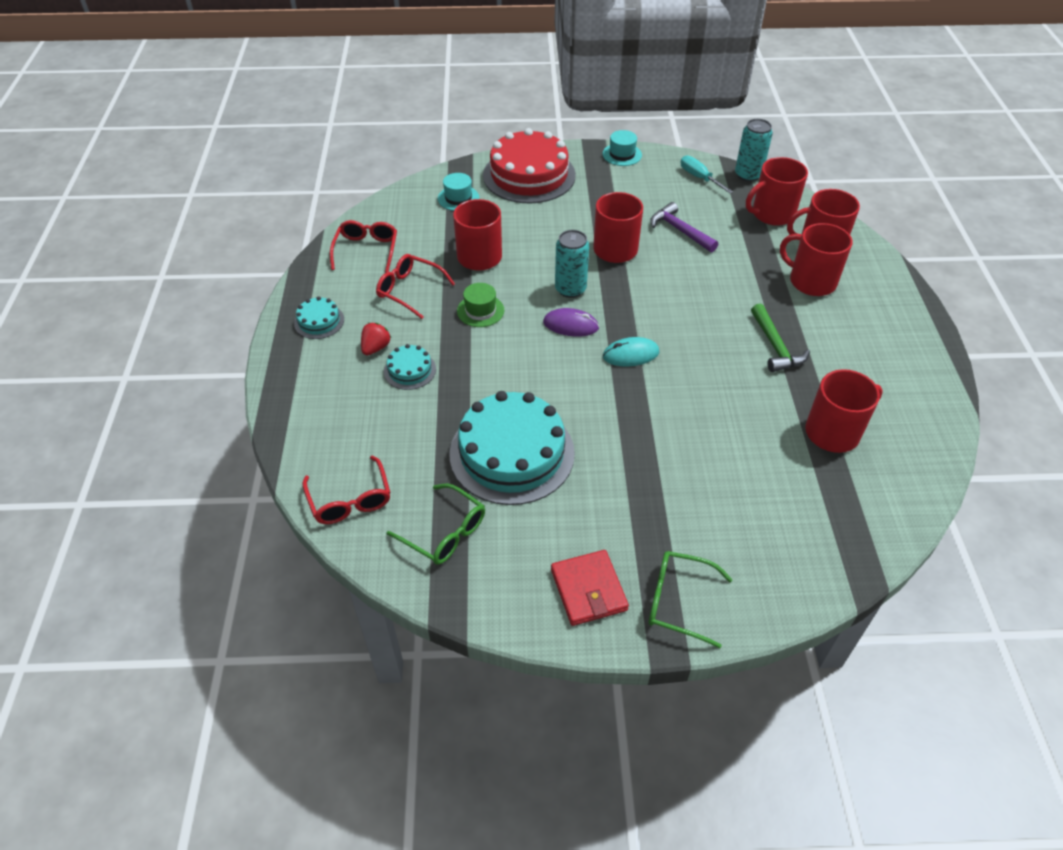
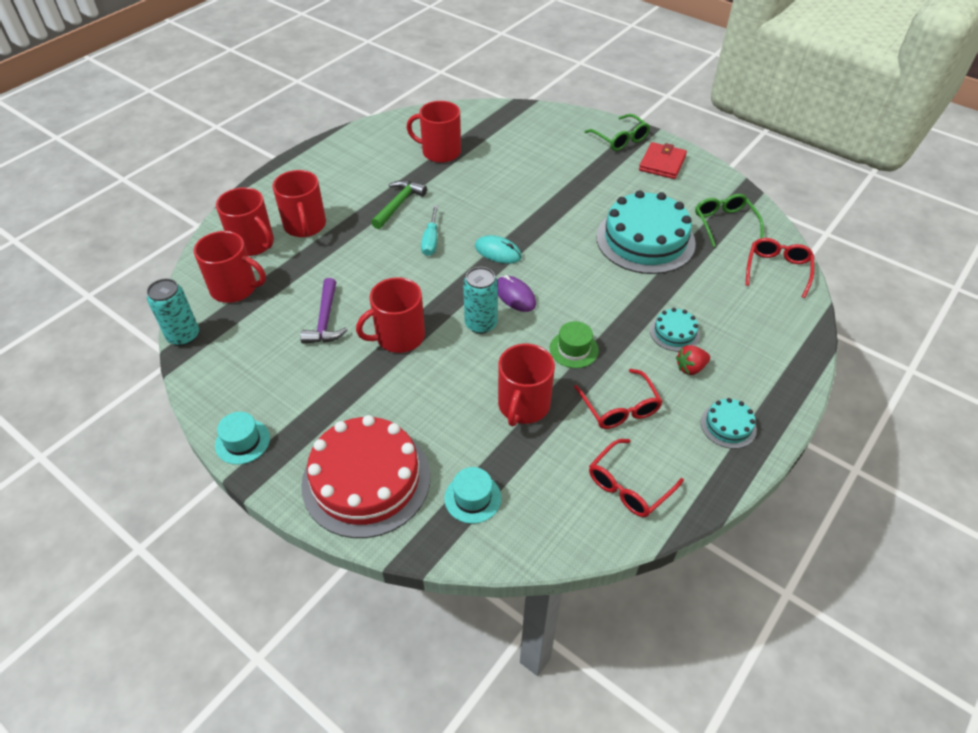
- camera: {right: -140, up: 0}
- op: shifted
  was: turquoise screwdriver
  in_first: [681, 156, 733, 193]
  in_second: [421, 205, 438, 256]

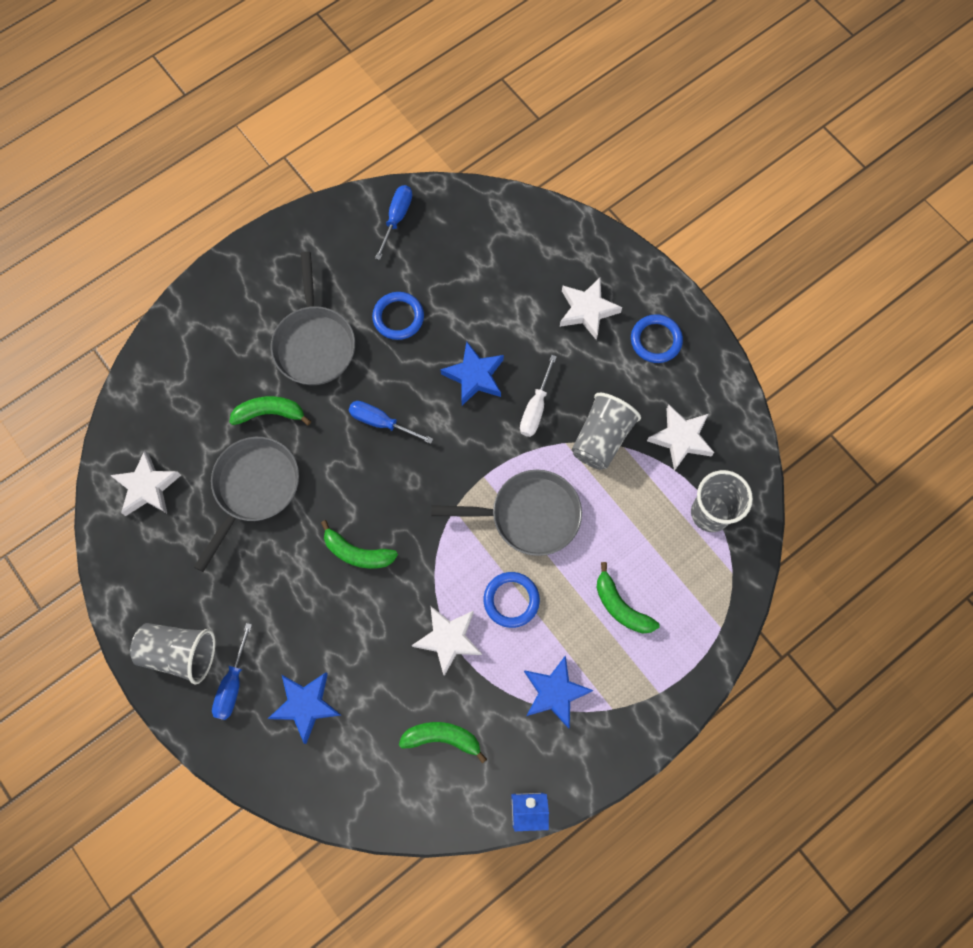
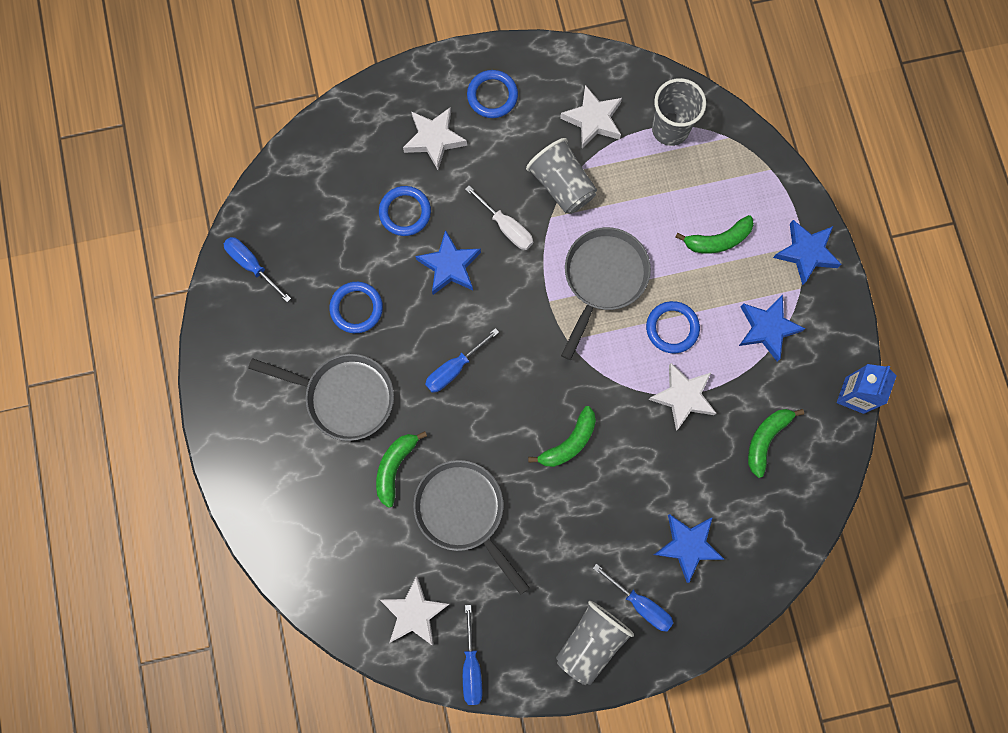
- camera: {right: -65, up: 5}
- op: new
  now: blue ring
  in_second: [379, 186, 431, 236]
- op: new
  now: blue screwdriver
  in_second: [463, 605, 482, 705]
- op: new
  now: blue star
  in_second: [773, 220, 842, 285]

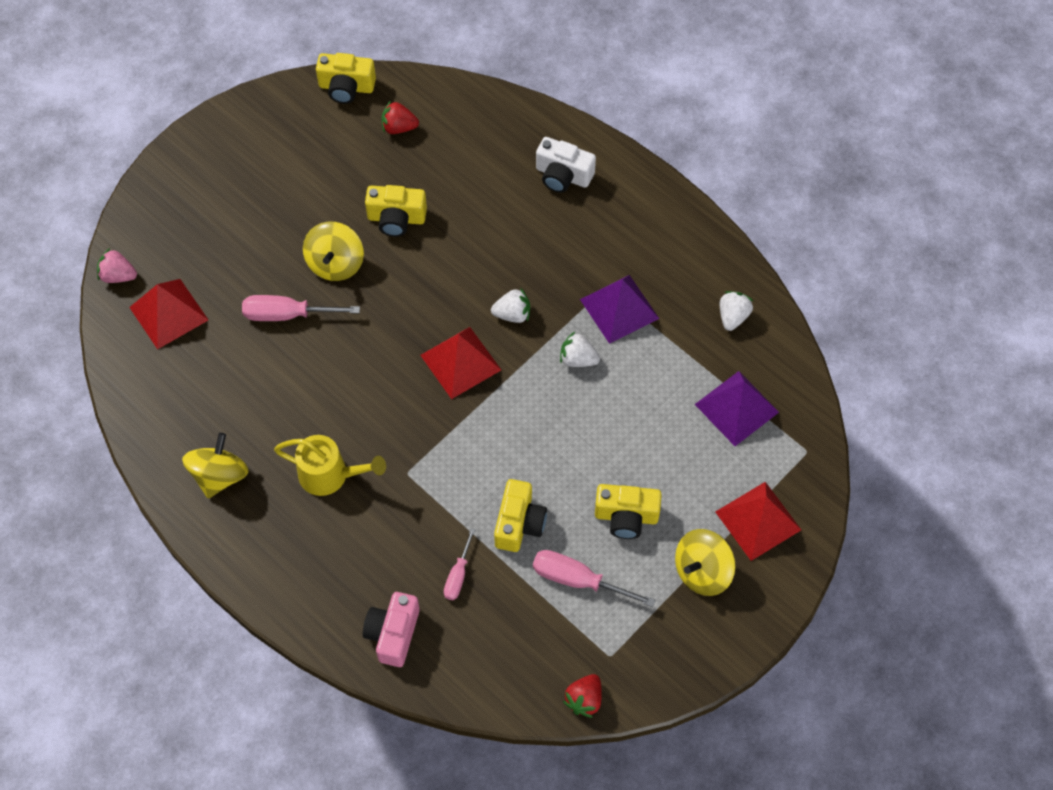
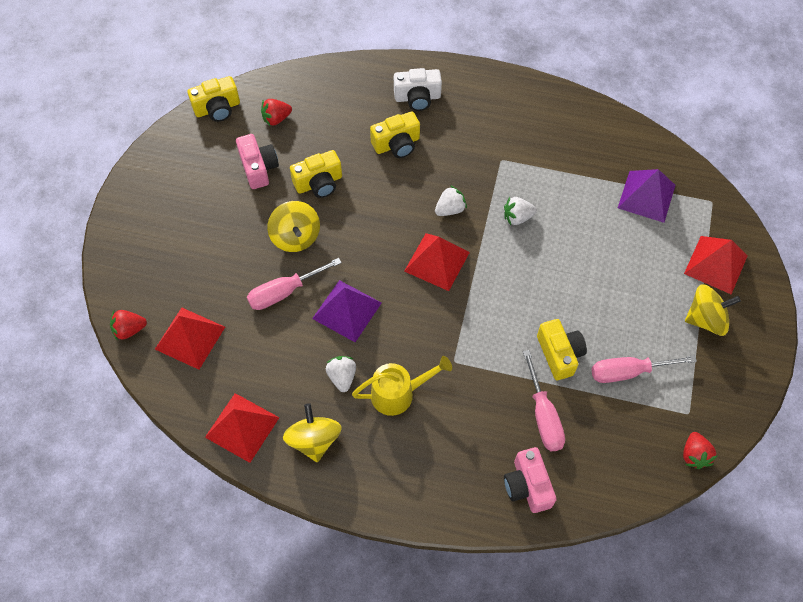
- camera: {right: -30, up: 0}
- op: repainted
  was: pink strawberry
  now: red strawberry
  in_first: [97, 248, 137, 283]
  in_second: [110, 310, 147, 341]
- op: scaled
  was: pink screwdriver
  in_first: [444, 528, 475, 600]
  in_second: [523, 350, 565, 451]
  ratio: 1.63
- op: shifted
  was: purple pyramid
  in_first: [580, 275, 659, 344]
  in_second: [312, 280, 382, 342]
- op: shifted
  was: yellow camera
  in_first: [595, 484, 662, 539]
  in_second: [370, 112, 420, 158]
- op: rotated
  was: yellow spinning top
  in_first: [675, 529, 735, 596]
  in_second: [685, 284, 741, 336]
  clockwise: -120
- op: shifted
  was: white strawberry
  in_first: [720, 291, 753, 331]
  in_second: [326, 356, 356, 392]
- op: new
  now: red pyramid
  in_second: [205, 393, 280, 463]
- op: new
  now: pink camera
  in_second: [236, 134, 279, 189]

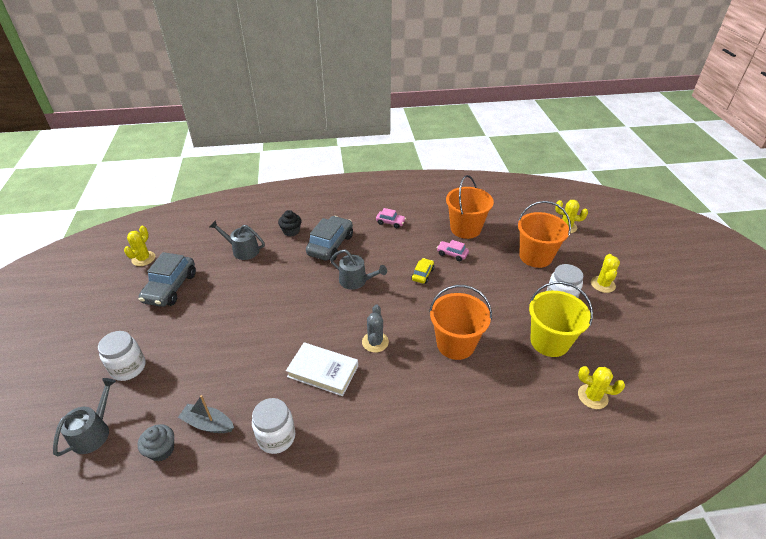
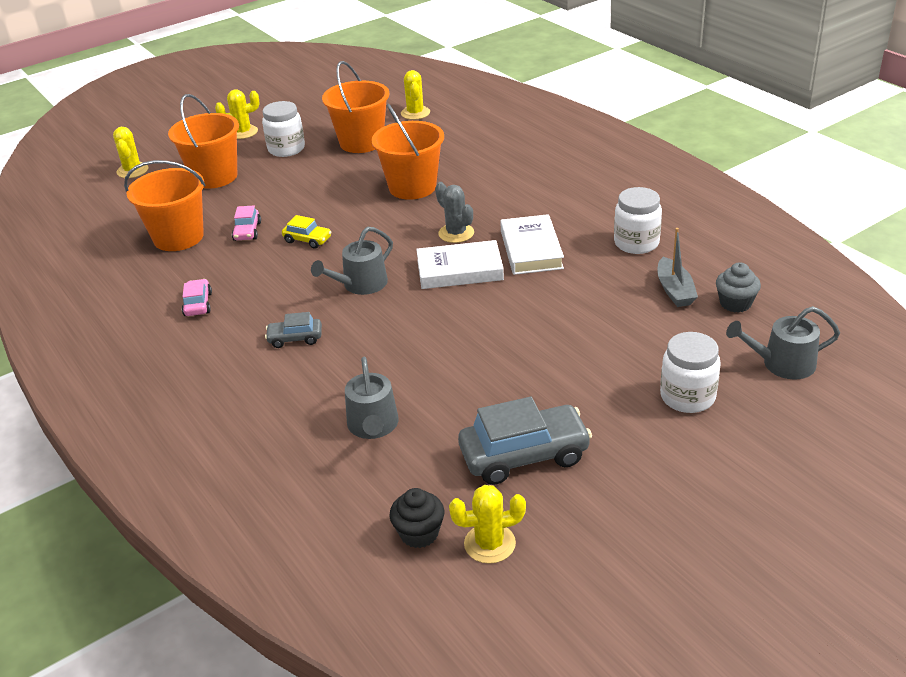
- camera: {right: -115, up: -5}
- op: shifted
  was: black cupcake
  in_first: [278, 210, 302, 236]
  in_second: [389, 488, 444, 548]
- op: scaled
  was: grey car
  in_first: [306, 216, 353, 261]
  in_second: [265, 312, 322, 348]
  ratio: 0.51
- op: rotated
  was: grey watering can
  in_first: [330, 249, 387, 290]
  in_second: [311, 227, 393, 295]
  clockwise: -135
- op: rotated
  was: grey cactus
  in_first: [362, 305, 389, 353]
  in_second: [435, 182, 474, 243]
  clockwise: 75
- op: rotated
  was: yellow car
  in_first: [411, 258, 434, 284]
  in_second: [282, 215, 331, 249]
  clockwise: -150
- op: repainted
  was: yellow bucket
  now: orange bucket
  in_first: [529, 282, 593, 357]
  in_second: [322, 61, 389, 153]
- op: new
  now: white book
  in_second: [416, 240, 504, 289]

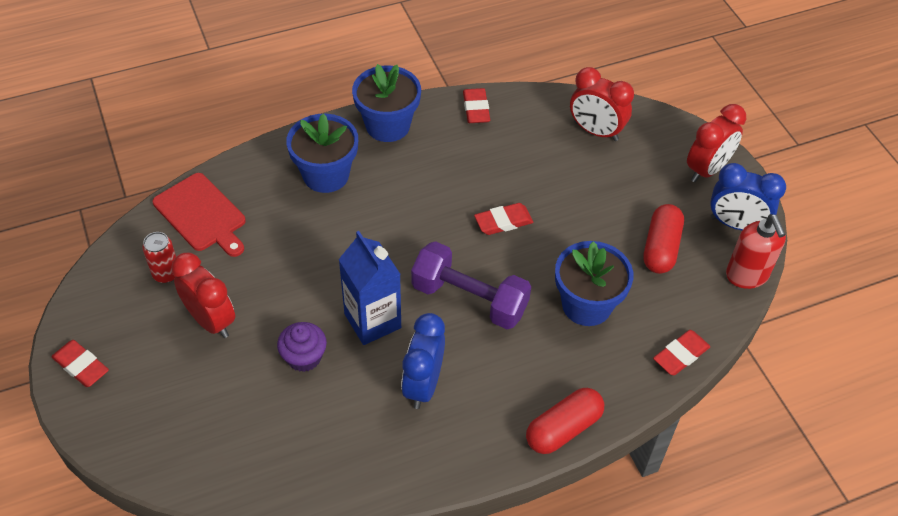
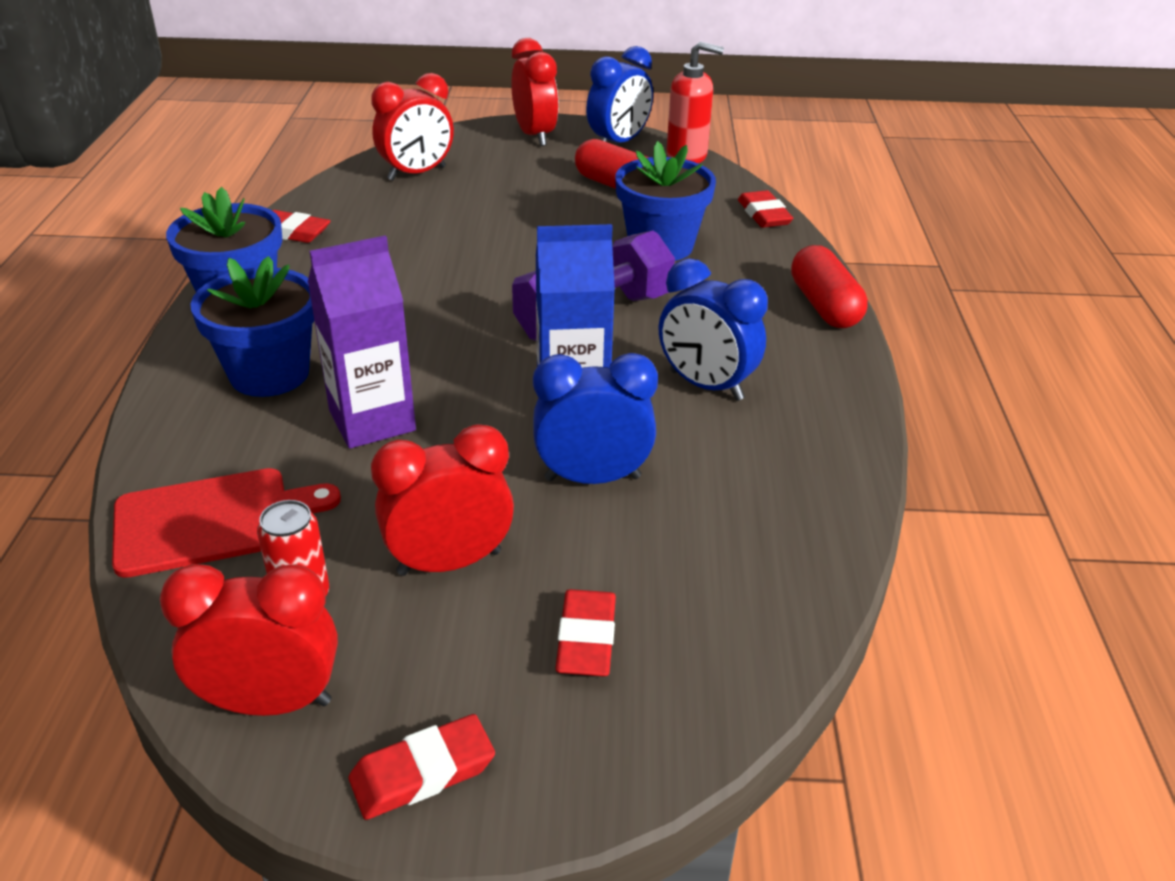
- camera: {right: -65, up: -15}
- op: swapped
  was: purple cupcake
  now: blue clock
  in_first: [277, 322, 327, 372]
  in_second: [533, 353, 658, 484]
- op: shifted
  was: red eraser
  in_first: [474, 203, 533, 235]
  in_second: [555, 589, 616, 676]
- op: new
  now: red clock
  in_second: [160, 564, 338, 716]
- op: new
  now: purple carton
  in_second: [308, 235, 416, 448]

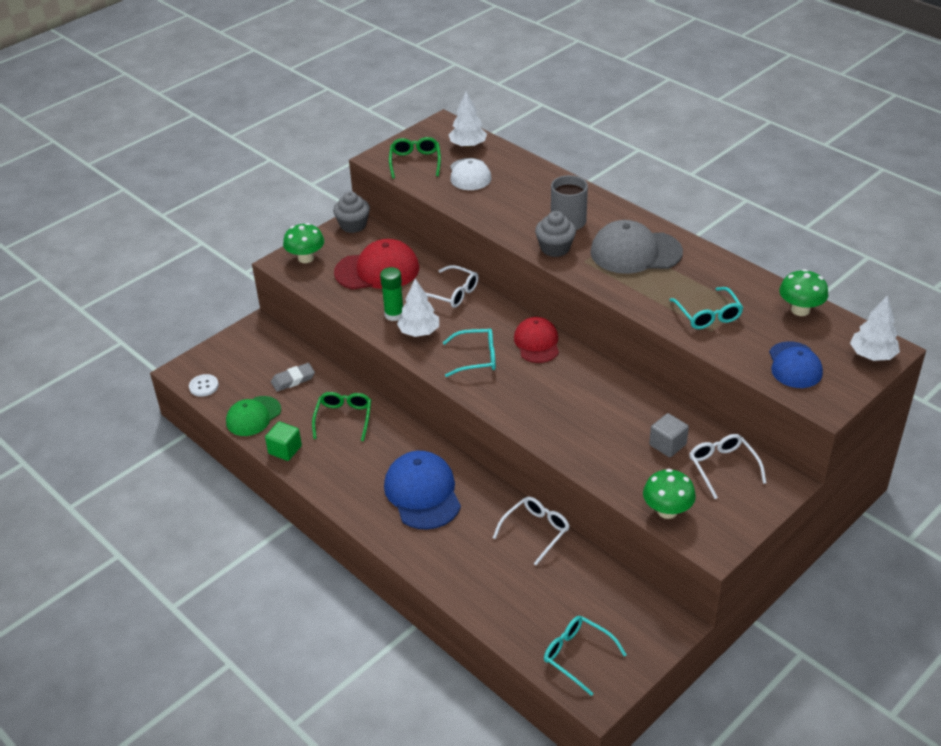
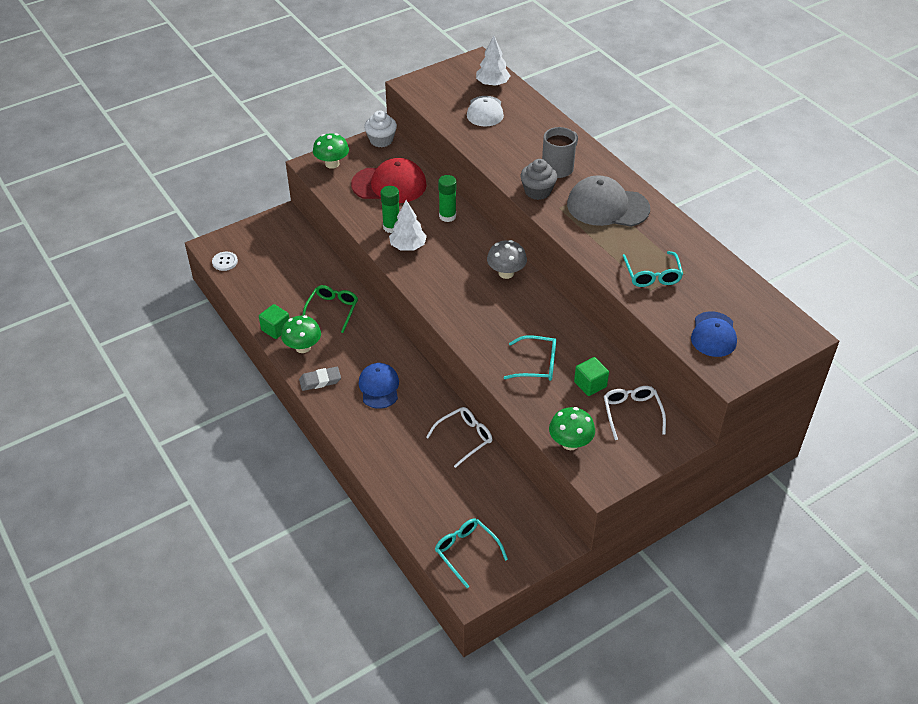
- camera: {right: 10, up: 5}
- op: gone
  was: green cap
  in_first: [226, 396, 281, 436]
- op: shifted
  was: grey eraser
  in_first: [271, 363, 315, 392]
  in_second: [299, 367, 341, 391]
- op: repainted
  was: grey cupcake
  now: white cupcake
  in_first: [333, 192, 370, 233]
  in_second: [364, 111, 397, 147]
- op: scaled
  was: blue cap
  in_first: [384, 451, 461, 530]
  in_second: [359, 363, 399, 409]
  ratio: 0.66
- op: gone
  was: green glasses
  in_first: [389, 137, 441, 178]
- op: swapped
  was: white glasses
  now: green glue stick
  in_first: [426, 265, 479, 308]
  in_second: [438, 175, 457, 222]
- op: shifted
  was: turquoise glasses
  in_first: [443, 328, 496, 377]
  in_second: [504, 336, 556, 381]
- op: swapped
  was: red cap
  now: grey mushroom
  in_first: [514, 317, 559, 363]
  in_second: [487, 240, 527, 279]
- op: repainted
  was: grey cube
  now: green cube
  in_first: [649, 413, 689, 457]
  in_second: [574, 357, 609, 396]
- op: shifted
  was: green mushroom
  in_first: [779, 269, 828, 316]
  in_second: [281, 315, 321, 353]
- op: gone
  was: white tree
  in_first: [850, 296, 900, 361]

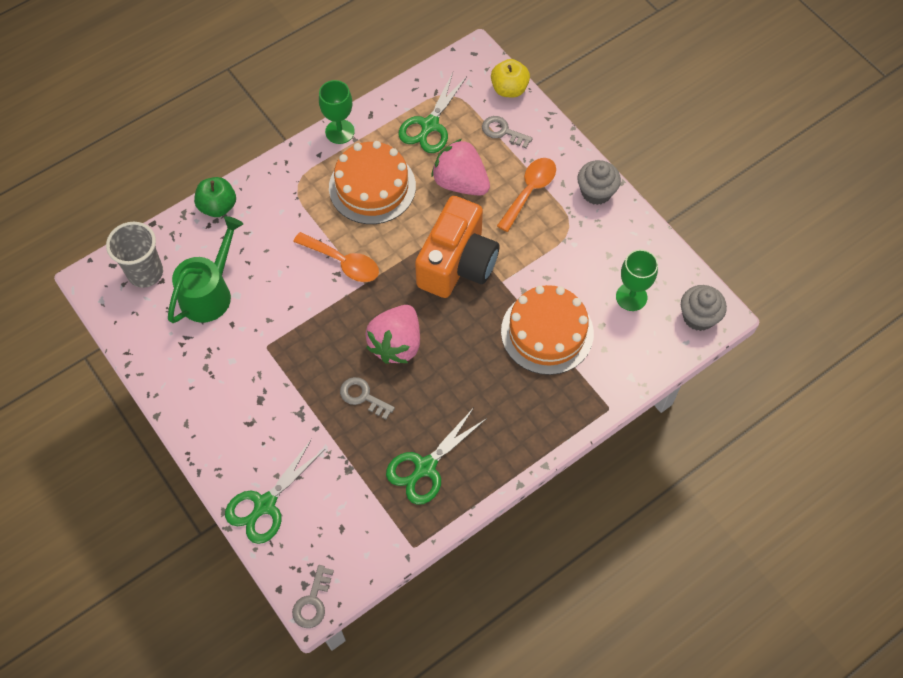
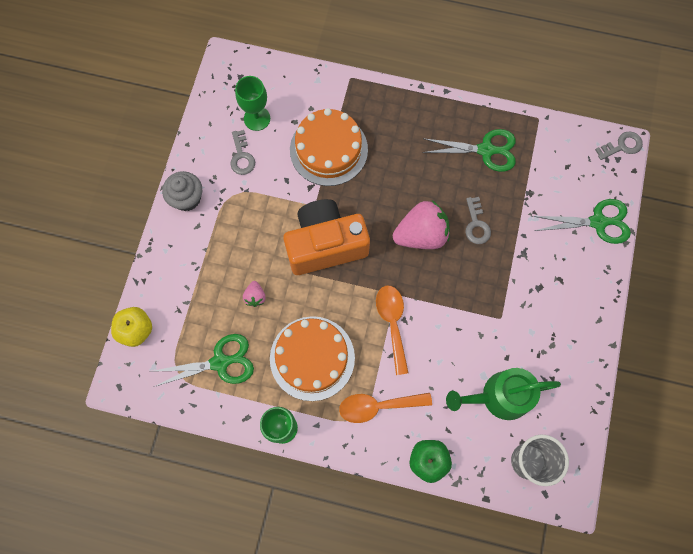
- camera: {right: -130, up: 10}
- op: scaled
  was: pink strawberry
  in_first: [431, 139, 490, 196]
  in_second: [243, 281, 266, 307]
  ratio: 0.46
- op: shifted
  was: grey key
  in_first: [482, 116, 533, 148]
  in_second: [230, 130, 255, 175]
- op: shifted
  was: orange spoon
  in_first: [497, 158, 556, 232]
  in_second: [339, 393, 432, 423]
- op: gone
  was: grey cupcake
  in_first: [681, 285, 727, 331]

